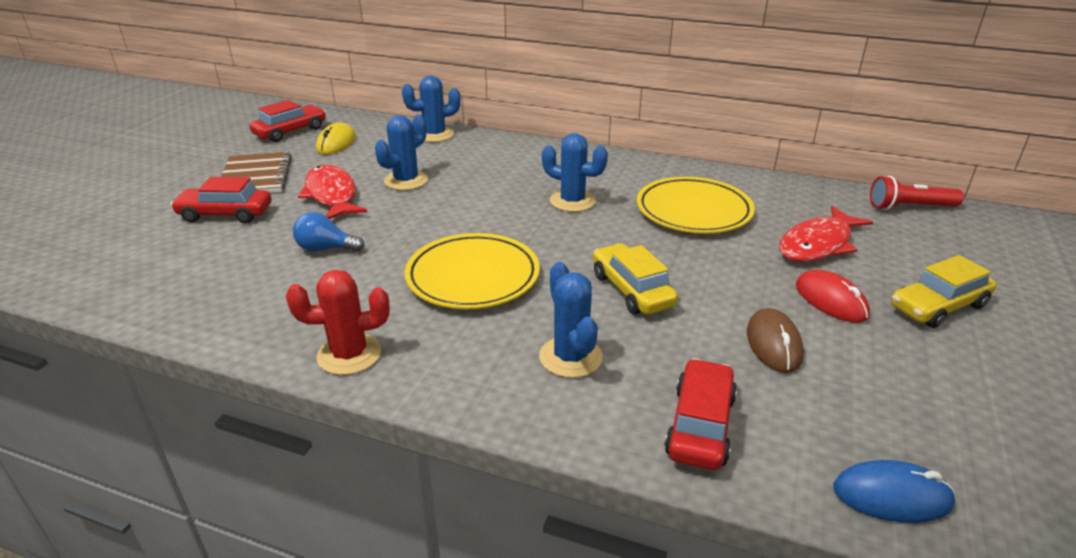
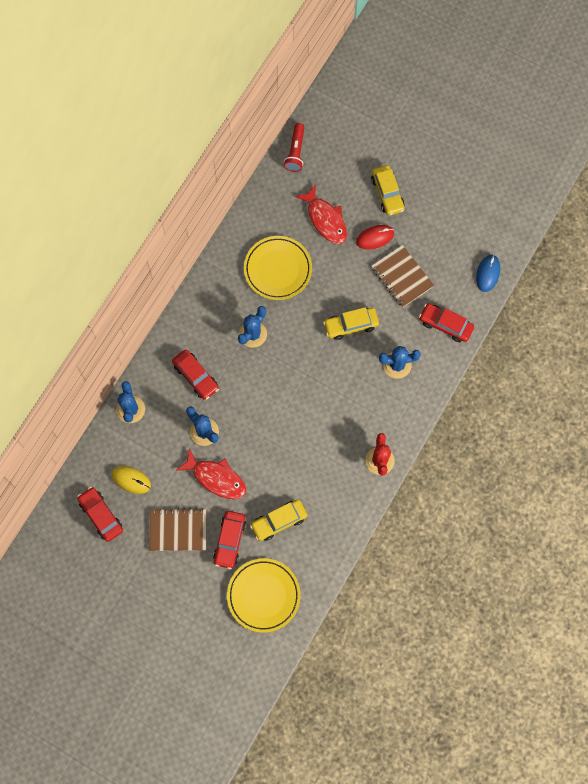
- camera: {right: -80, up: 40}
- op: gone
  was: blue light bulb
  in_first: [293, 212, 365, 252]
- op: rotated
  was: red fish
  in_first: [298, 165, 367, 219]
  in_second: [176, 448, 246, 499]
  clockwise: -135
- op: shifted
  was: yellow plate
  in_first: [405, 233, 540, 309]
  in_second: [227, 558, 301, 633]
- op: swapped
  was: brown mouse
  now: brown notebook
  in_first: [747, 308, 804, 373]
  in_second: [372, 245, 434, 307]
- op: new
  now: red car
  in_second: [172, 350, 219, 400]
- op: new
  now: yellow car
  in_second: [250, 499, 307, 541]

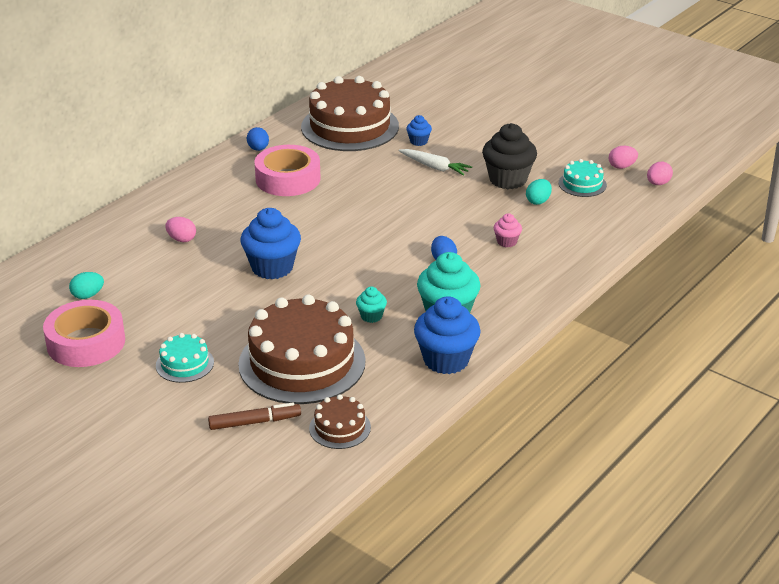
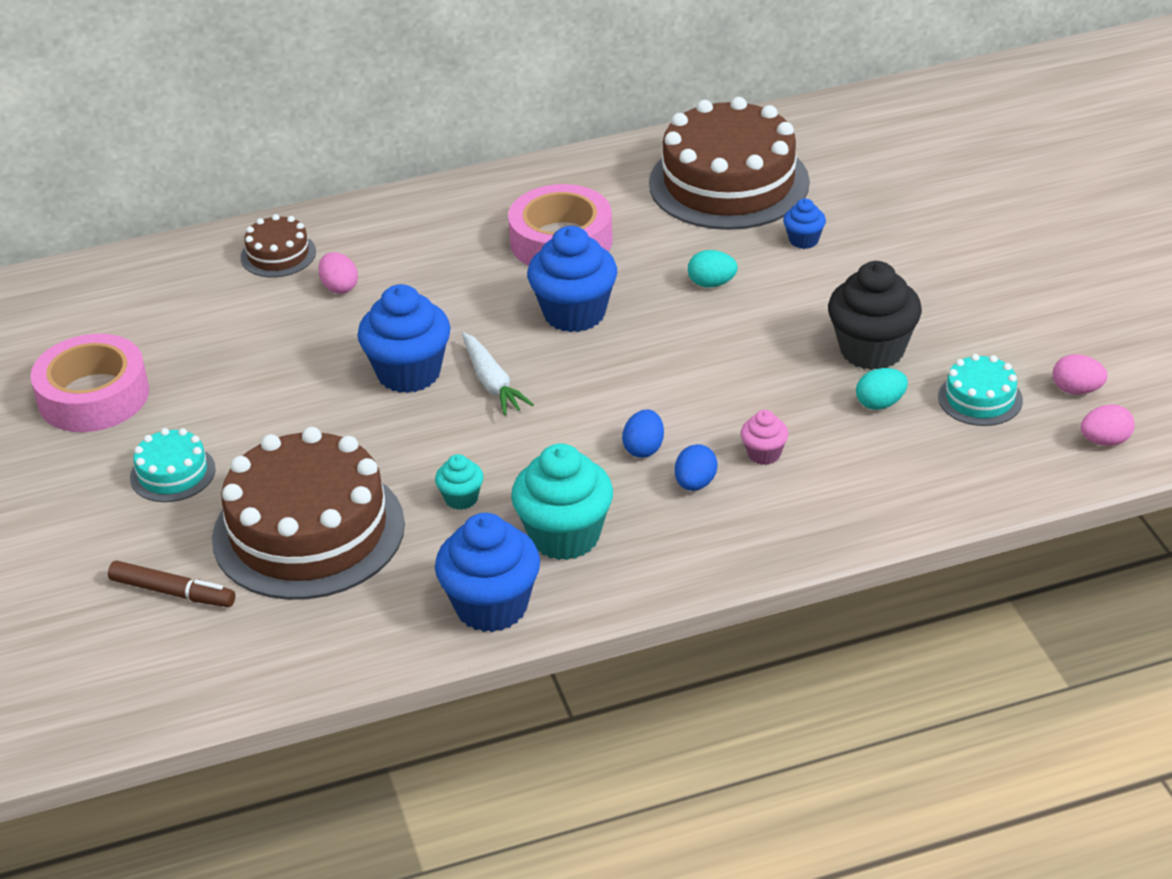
- camera: {right: 35, up: 5}
- op: shifted
  was: turquoise egg
  in_first: [69, 272, 104, 299]
  in_second: [688, 250, 738, 287]
- op: shifted
  was: blue egg
  in_first: [247, 127, 269, 151]
  in_second: [675, 444, 718, 491]
- op: shifted
  was: brown cake
  in_first: [309, 394, 371, 449]
  in_second: [241, 214, 316, 277]
- op: shifted
  was: white carrot
  in_first: [399, 149, 472, 176]
  in_second: [462, 332, 534, 416]
- op: new
  now: blue cupcake
  in_second: [527, 226, 617, 332]

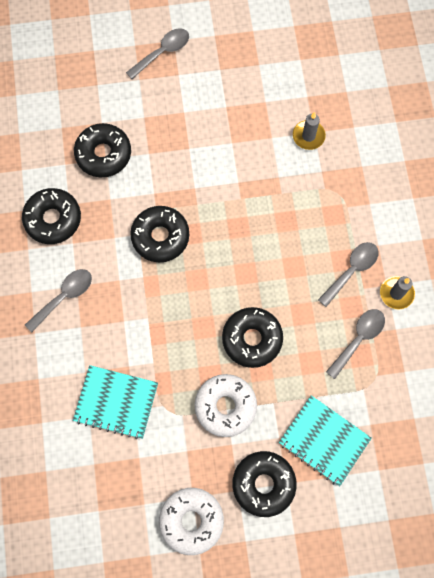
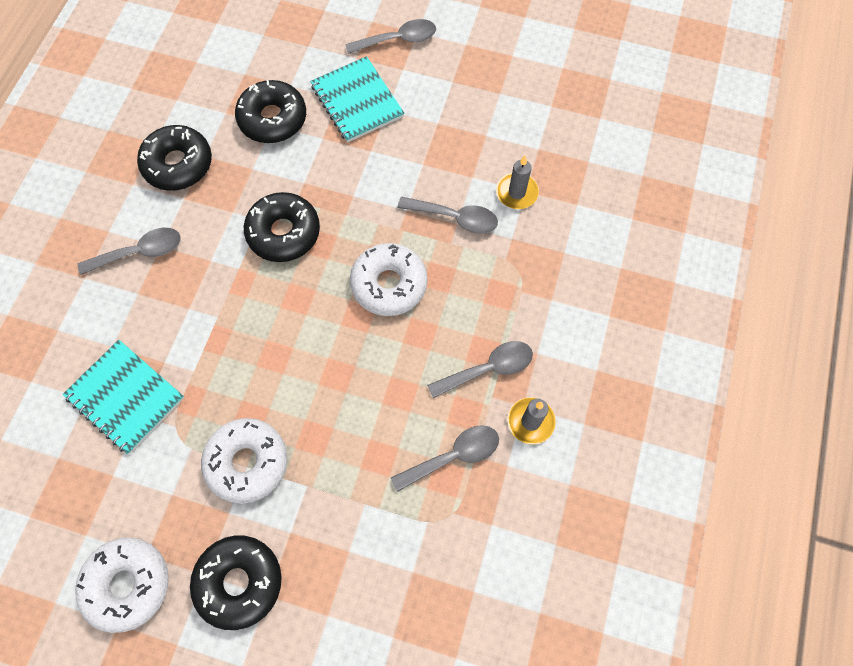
- camera: {right: 25, up: -5}
- op: gone
  was: black donut
  in_first: [222, 307, 283, 368]
- op: shifted
  was: turquoise notebook
  in_first: [279, 395, 372, 486]
  in_second: [310, 56, 404, 143]
- op: new
  now: white donut
  in_second: [350, 243, 427, 316]
- op: new
  now: grey spoon
  in_second: [397, 197, 498, 234]

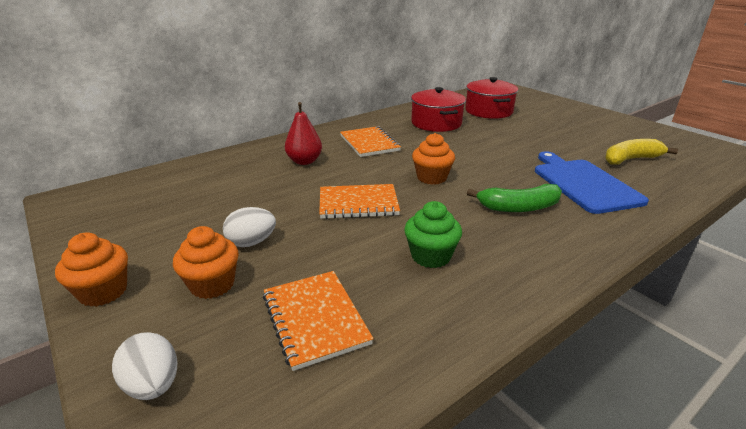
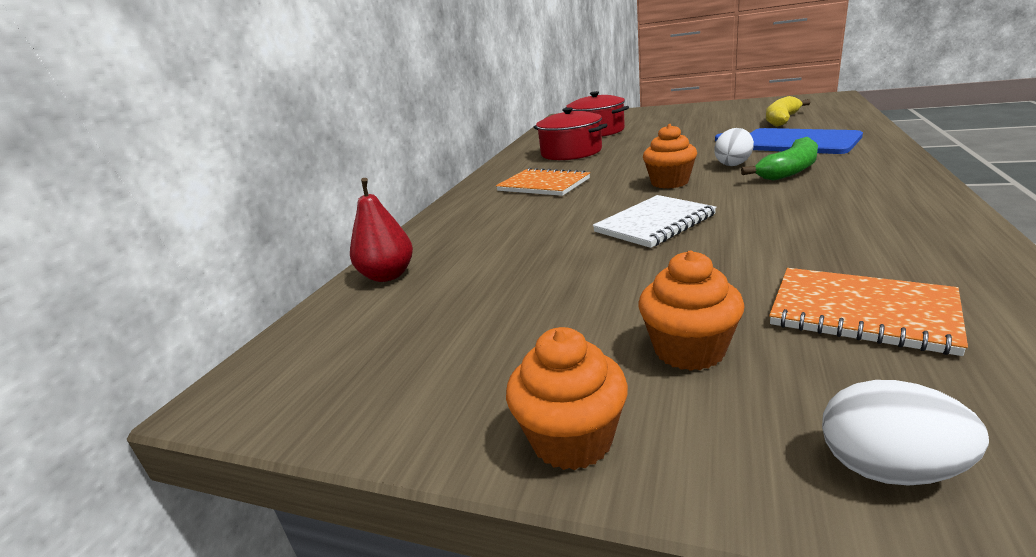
- camera: {right: -30, up: -5}
- op: shifted
  was: white egg
  in_first: [223, 207, 276, 247]
  in_second: [714, 128, 754, 166]
- op: shifted
  was: red pear
  in_first: [285, 102, 322, 165]
  in_second: [350, 178, 413, 282]
- op: repainted
  was: orange notebook
  now: white notebook
  in_first: [319, 184, 400, 219]
  in_second: [593, 195, 717, 248]
- op: gone
  was: green cupcake
  in_first: [404, 201, 462, 268]

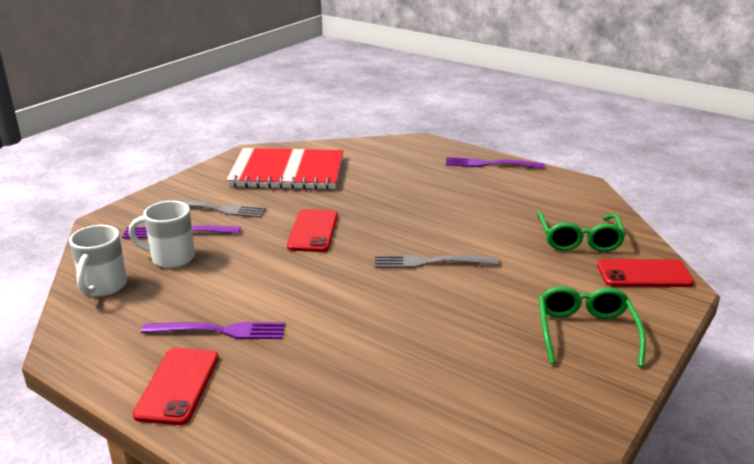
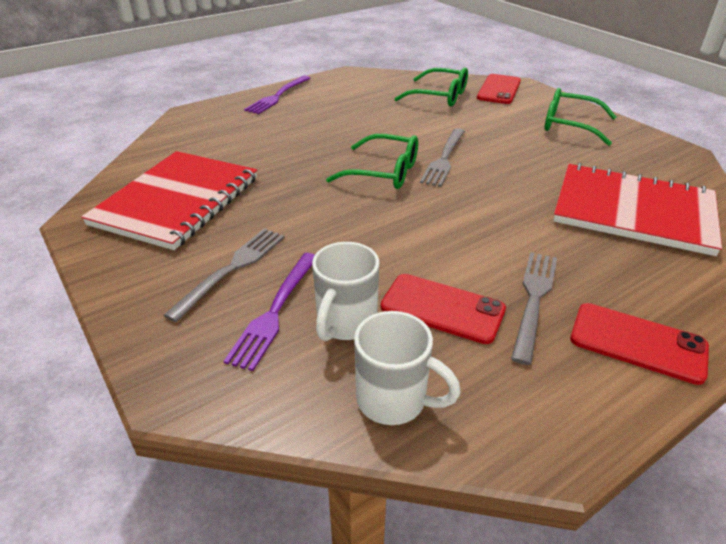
- camera: {right: -70, up: 10}
- op: repainted
  was: purple fork
  now: grey fork
  in_first: [141, 322, 285, 339]
  in_second: [511, 252, 557, 365]
- op: shifted
  was: red phone
  in_first: [287, 209, 338, 252]
  in_second: [381, 274, 506, 344]
- op: new
  now: green glasses
  in_second: [326, 134, 418, 189]
- op: new
  now: red notebook
  in_second: [553, 163, 722, 256]

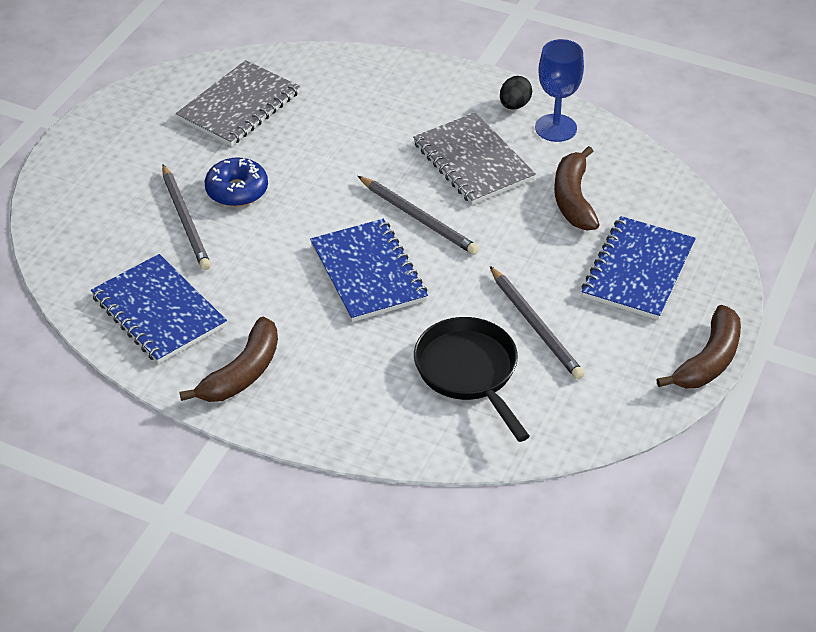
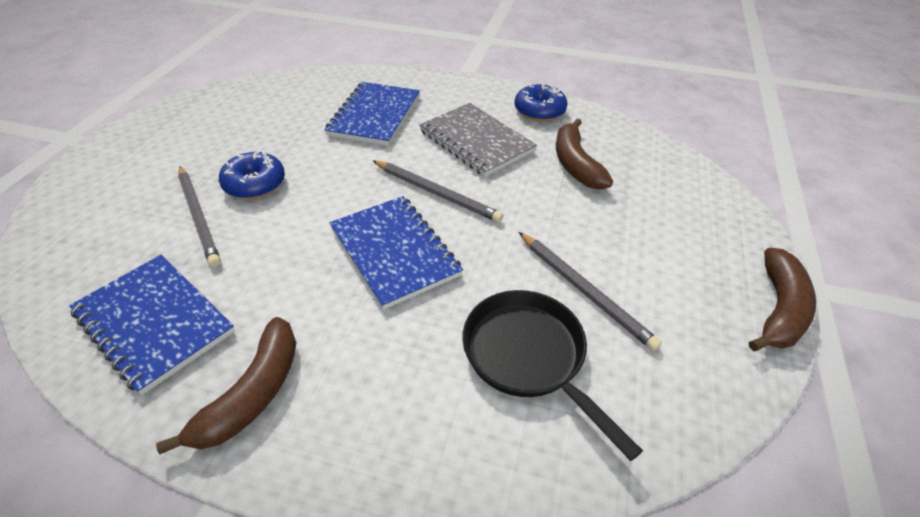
- camera: {right: -10, up: 0}
- op: gone
  was: grey notebook
  in_first: [176, 60, 300, 146]
- op: gone
  was: black egg
  in_first: [500, 76, 532, 110]
- op: swapped
  was: blue goblet
  now: blue donut
  in_first: [535, 39, 584, 142]
  in_second: [514, 84, 568, 121]
- op: shifted
  was: blue notebook
  in_first: [582, 216, 696, 320]
  in_second: [324, 82, 420, 146]

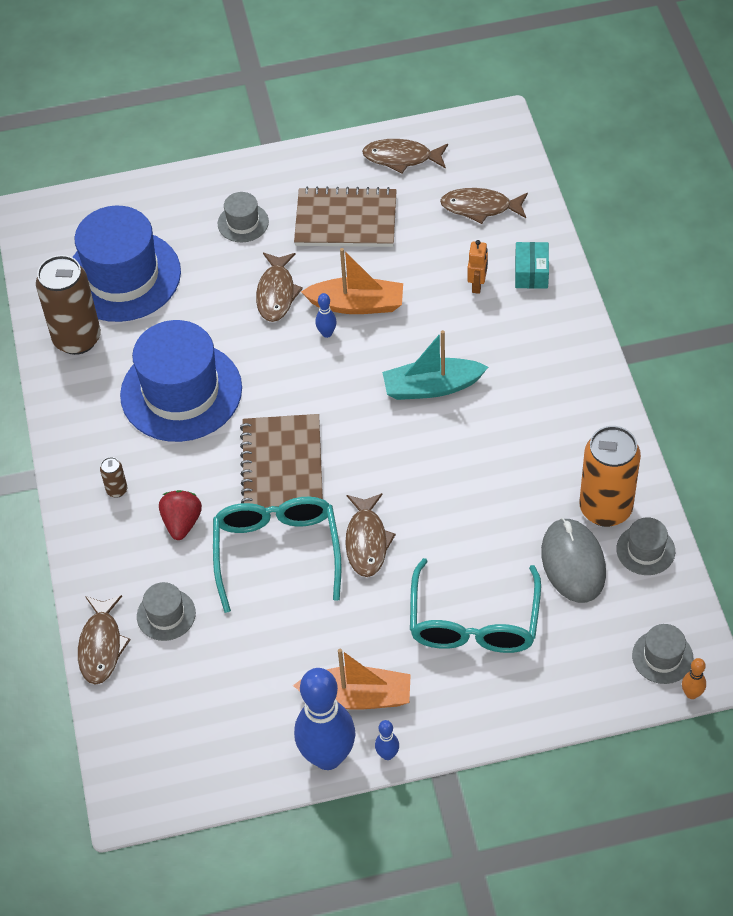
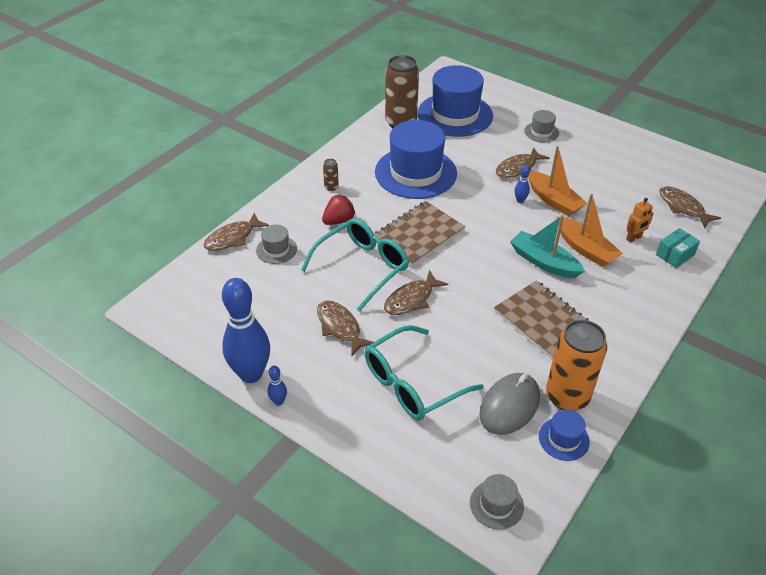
- camera: {right: 45, up: -10}
- op: shifted
  was: orange boat
  in_first: [293, 649, 411, 710]
  in_second: [557, 194, 623, 267]
- op: shifted
  was: brown notebook
  in_first: [294, 186, 397, 247]
  in_second: [494, 281, 589, 360]
- op: shifted
  was: brown fish
  in_first: [362, 139, 448, 173]
  in_second: [317, 301, 374, 356]
- op: repainted
  was: grey hat
  now: blue hat
  in_first: [616, 517, 675, 575]
  in_second: [539, 410, 590, 461]
- op: gone
  was: orange bowling pin
  in_first: [682, 658, 706, 699]

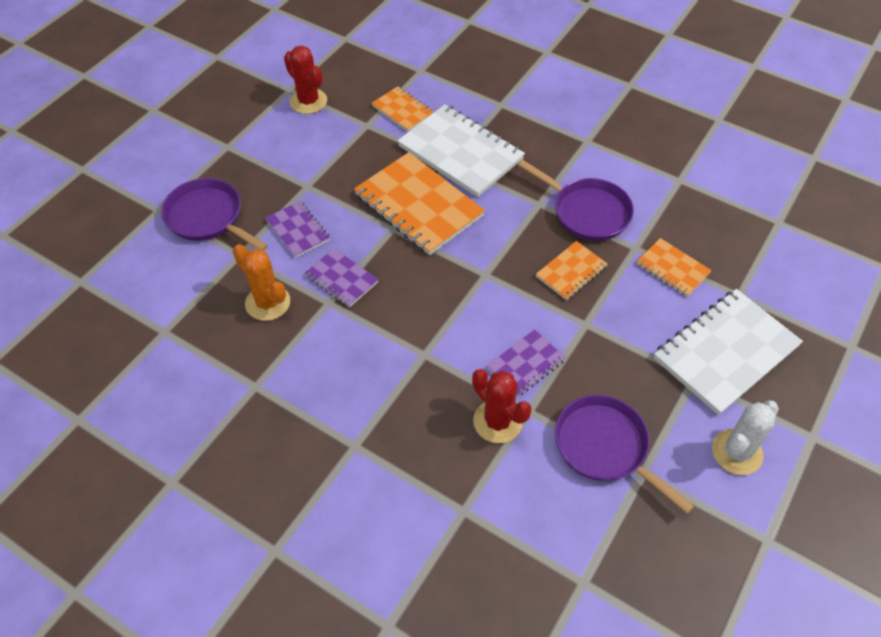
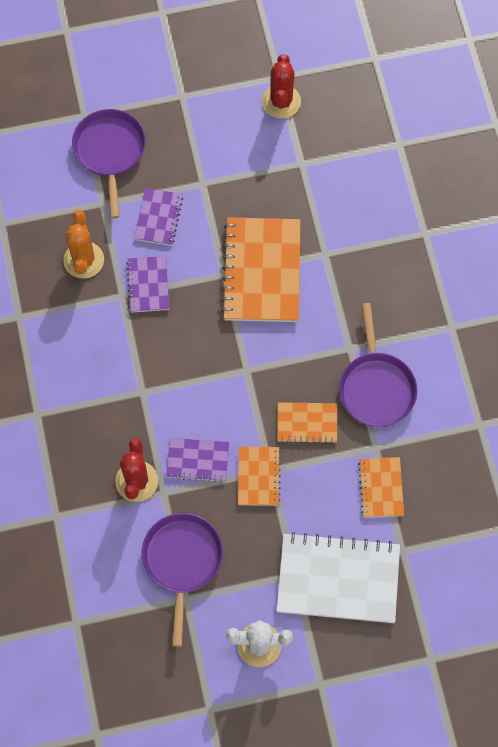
- camera: {right: 45, up: 15}
- op: shifted
  was: orange notebook
  in_first: [372, 86, 434, 132]
  in_second: [238, 446, 281, 506]
- op: gone
  was: white notebook
  in_first: [397, 104, 525, 197]

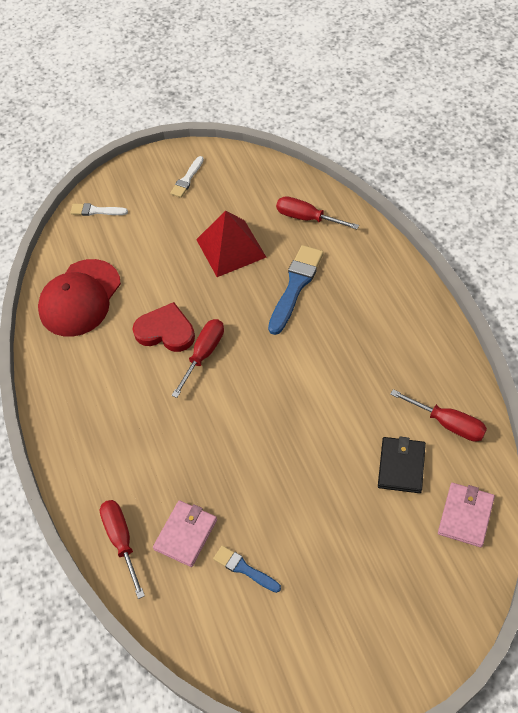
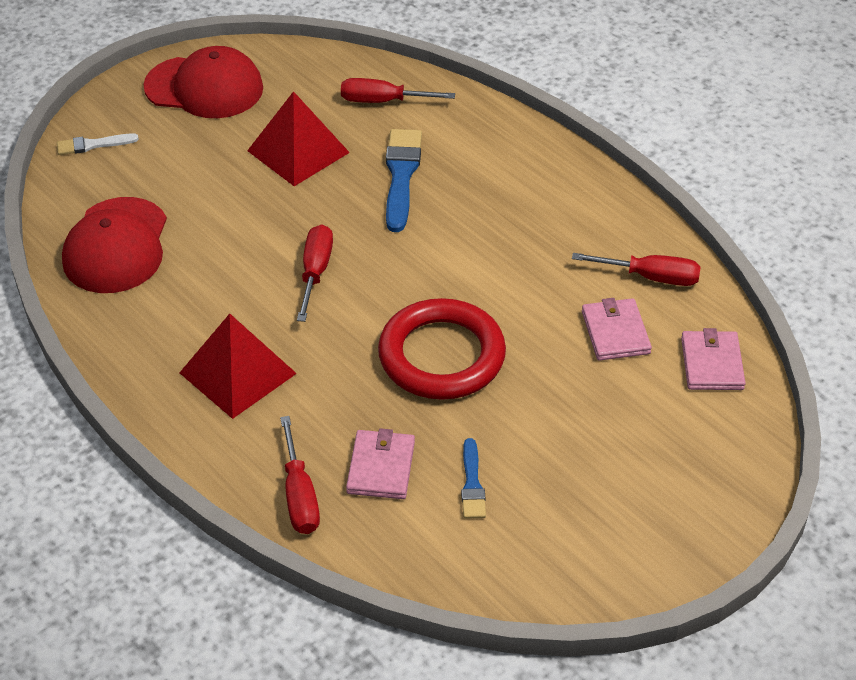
- camera: {right: -25, up: -10}
- op: rotated
  was: red screwdriver
  in_first: [100, 500, 145, 599]
  in_second: [280, 416, 320, 534]
  clockwise: -150
- op: gone
  was: red heart
  in_first: [132, 302, 195, 352]
- op: swapped
  was: white brush
  now: red cap
  in_first: [170, 156, 204, 198]
  in_second: [143, 46, 263, 118]
- op: rotated
  was: blue brush
  in_first: [213, 545, 281, 593]
  in_second: [461, 438, 486, 519]
  clockwise: -105
- op: repainted
  was: black wallet
  now: pink wallet
  in_first: [378, 437, 426, 493]
  in_second: [582, 298, 652, 361]
- op: new
  now: red pyramid
  in_second: [180, 313, 297, 419]
- op: new
  now: red ring
  in_second: [378, 298, 506, 400]

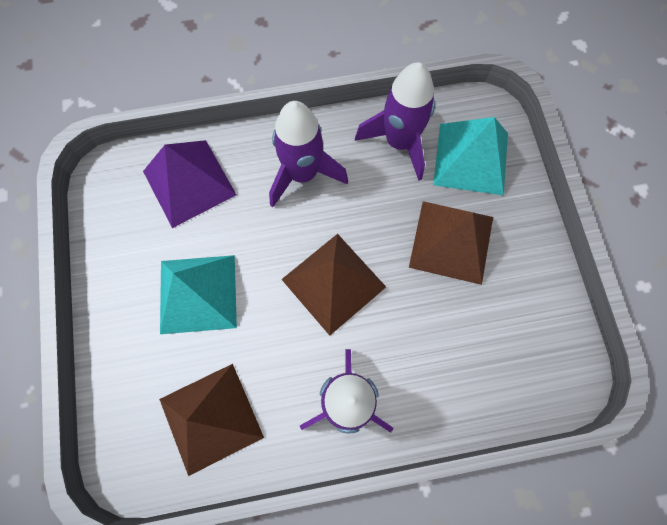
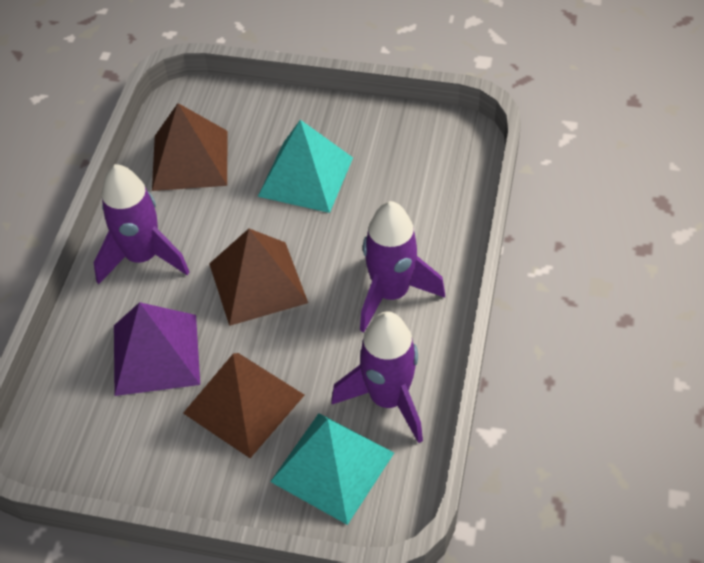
- camera: {right: 115, up: -20}
- op: shifted
  was: purple pyramid
  in_first: [143, 140, 237, 228]
  in_second: [114, 302, 200, 396]

